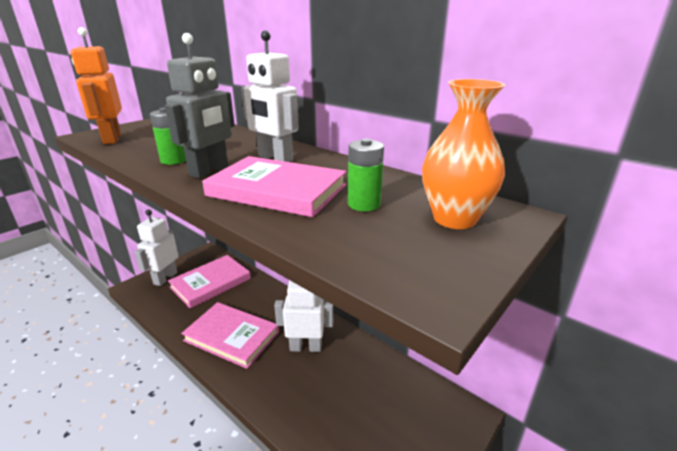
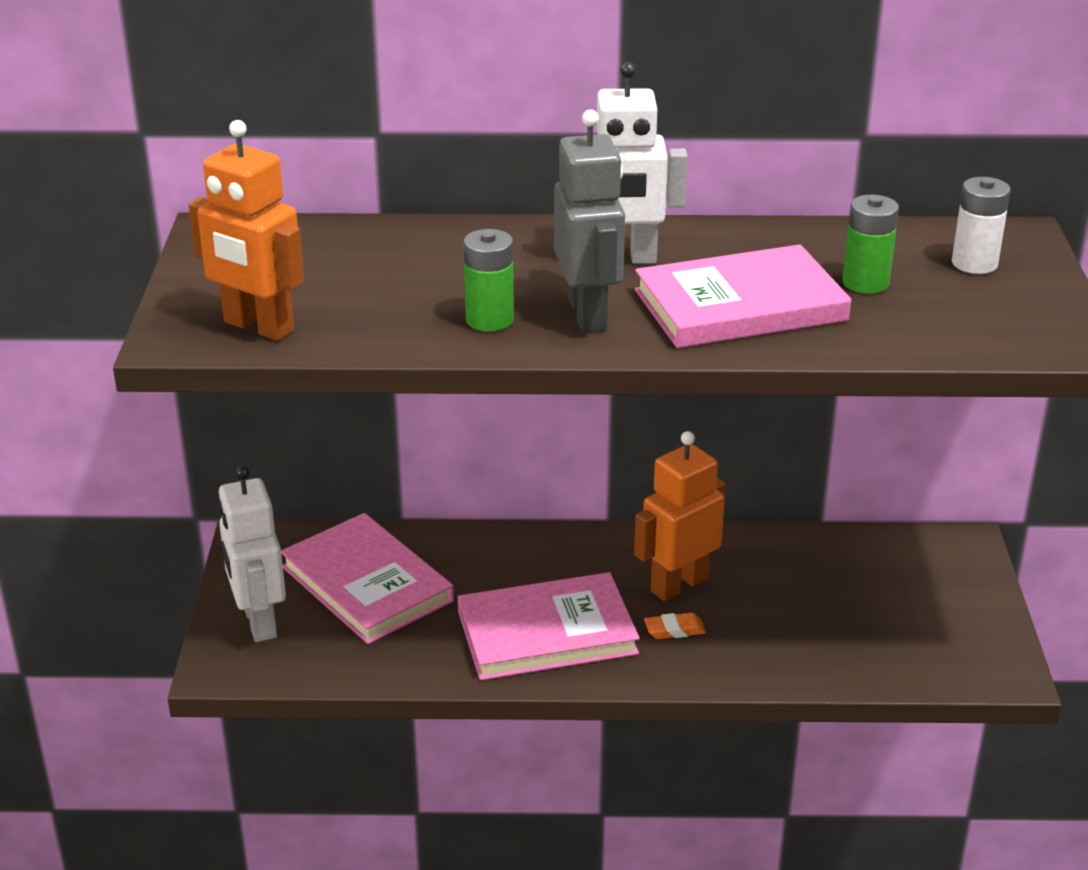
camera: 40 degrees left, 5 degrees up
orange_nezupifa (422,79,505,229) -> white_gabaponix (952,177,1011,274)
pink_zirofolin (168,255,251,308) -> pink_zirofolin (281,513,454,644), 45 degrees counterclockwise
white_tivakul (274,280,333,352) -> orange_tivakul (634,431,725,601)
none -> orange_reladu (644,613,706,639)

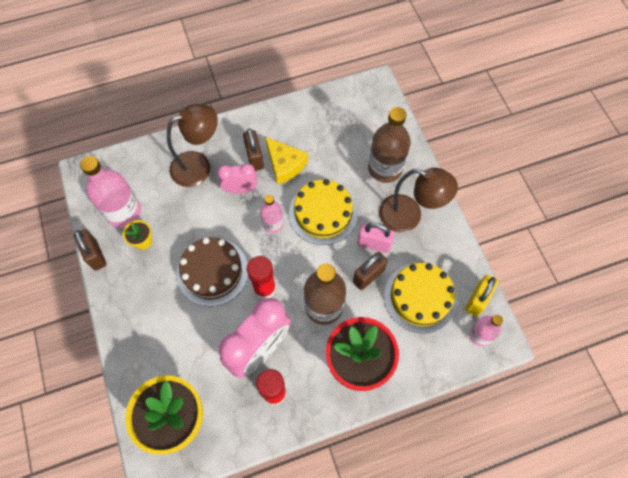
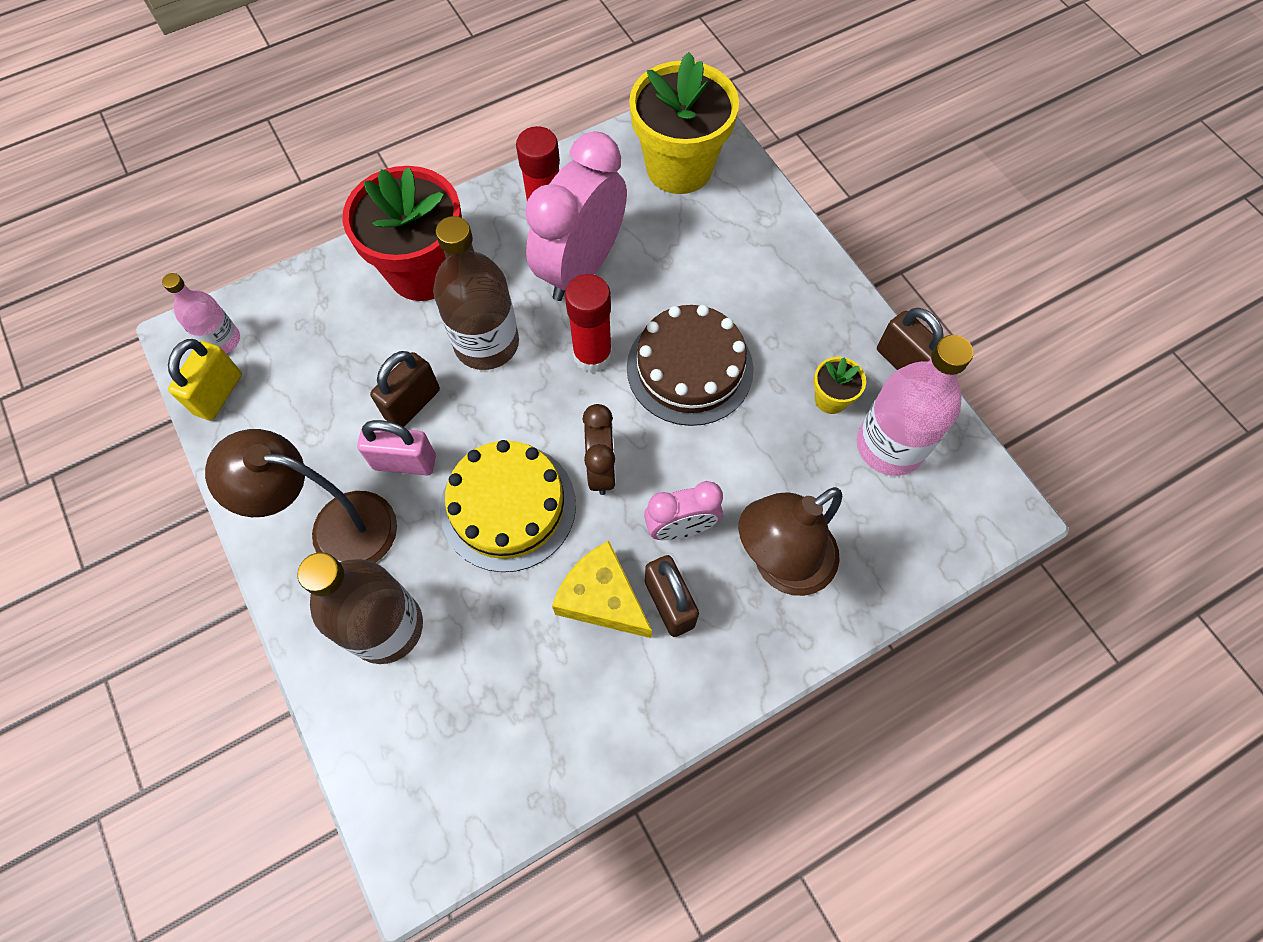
camera: 170 degrees right, 0 degrees up
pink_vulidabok (260,195,284,233) -> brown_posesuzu (582,404,616,495)
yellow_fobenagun (384,263,457,333) -> none

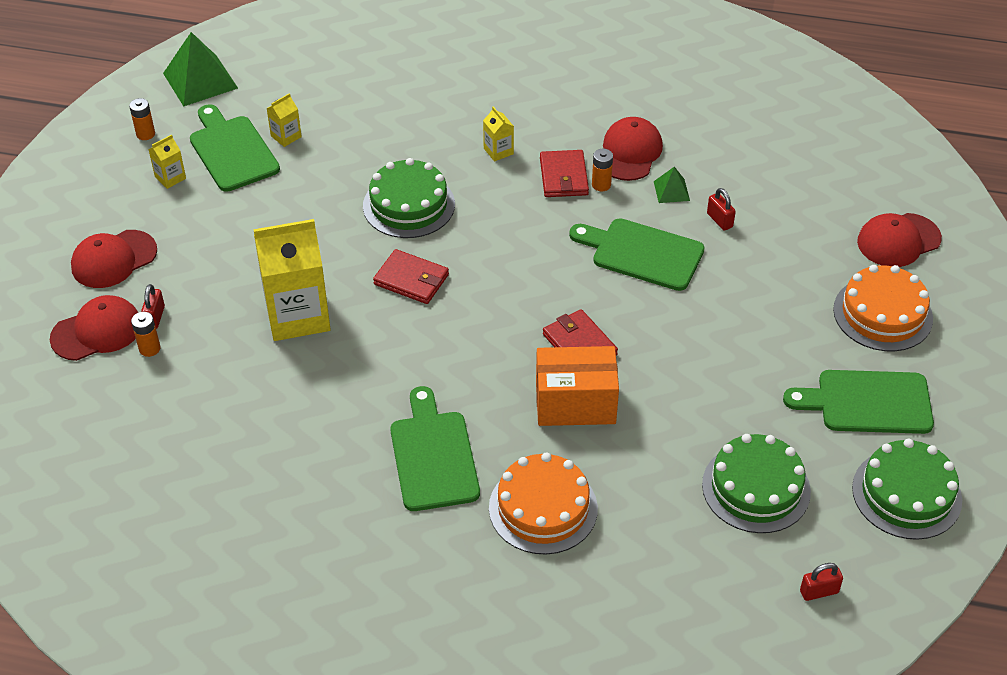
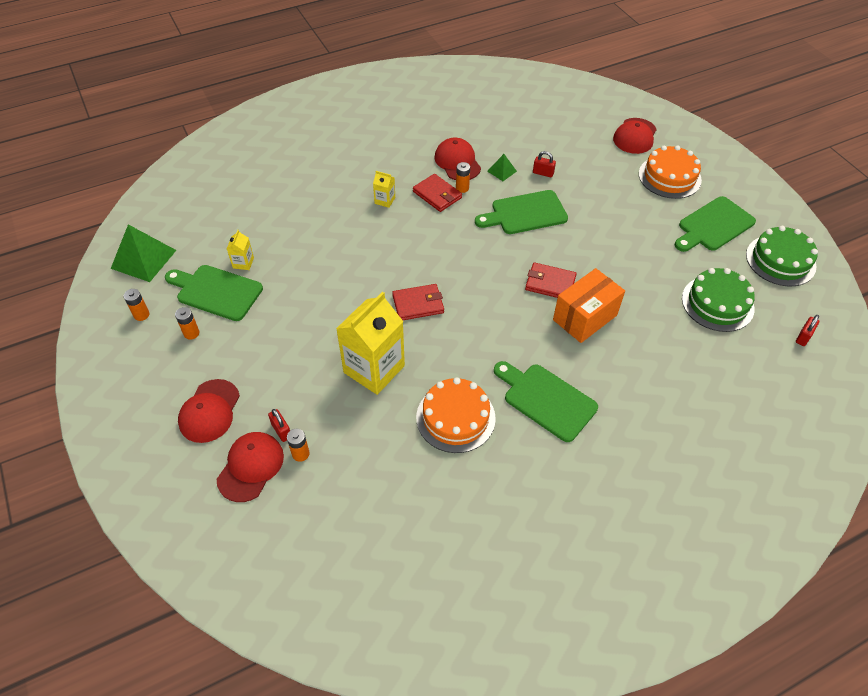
camera: 40 degrees left, 5 degrees up
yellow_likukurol (148,134,186,189) -> orange_gabaponix (175,307,199,340)
green_fobenagun (363,158,455,238) -> none
orange_fobenagun (489,452,598,554) -> orange_fobenagun (416,377,496,453), relocated

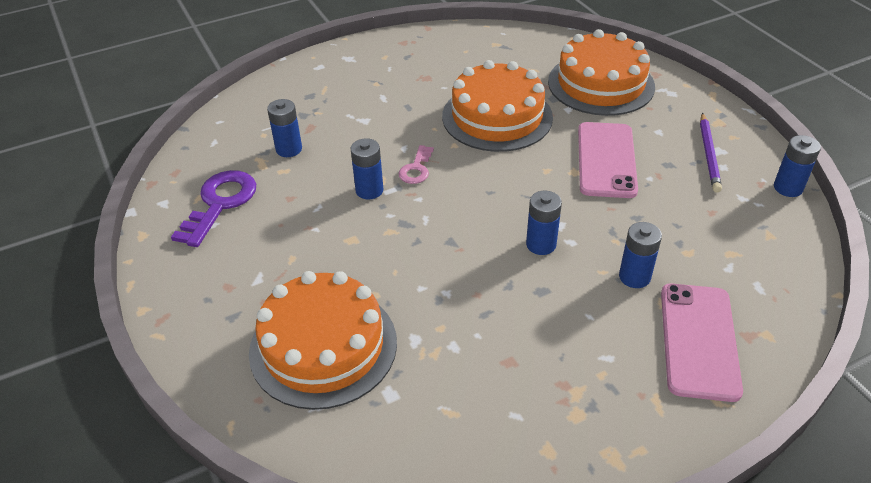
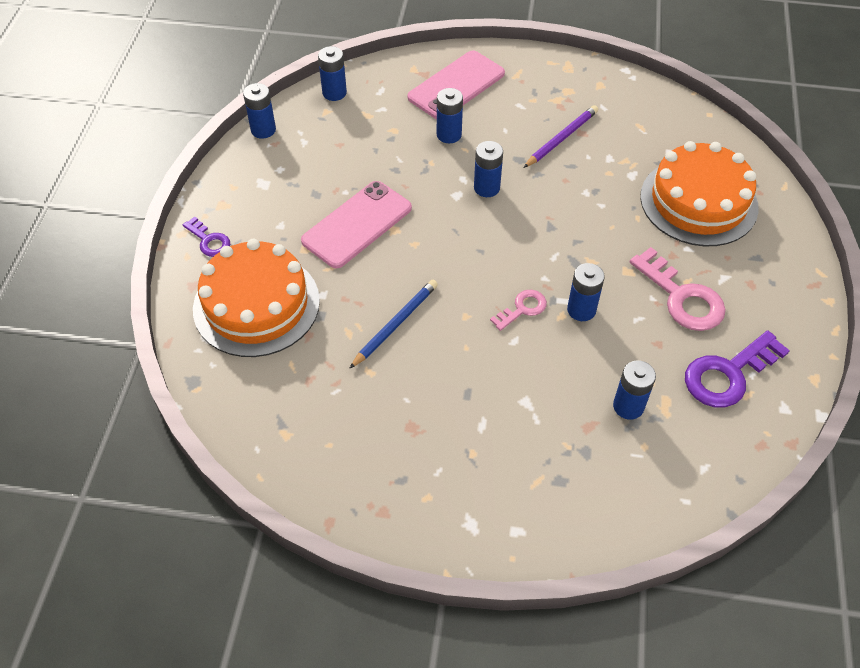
camera: 145 degrees left, 10 degrees up
orange_fobenagun (442,60,553,152) -> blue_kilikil (349,280,438,369)
purple_kilikil (700,113,722,193) -> purple_kilikil (523,105,598,168), relocated
none -> blue_gabaponix (318,46,347,101)
none -> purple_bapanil (183,216,230,257)
none -> pink_bapanil (630,247,726,331)

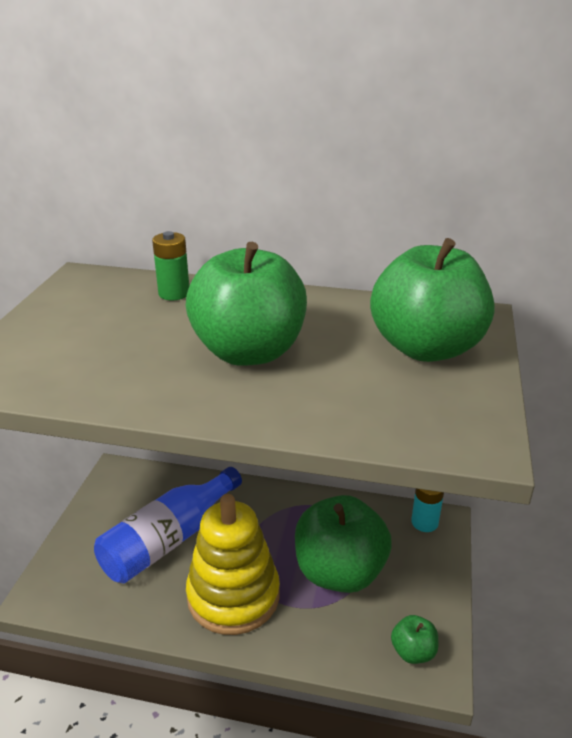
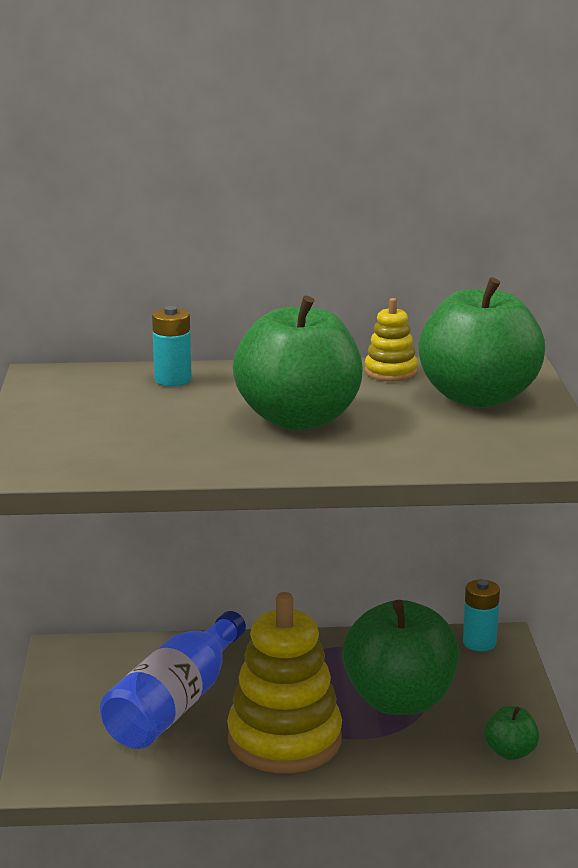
camera: 15 degrees left, 10 degrees down
green_gabaponix (152,231,189,300) -> turquoise_gabaponix (152,306,192,386)
none -> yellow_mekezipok (364,298,418,381)

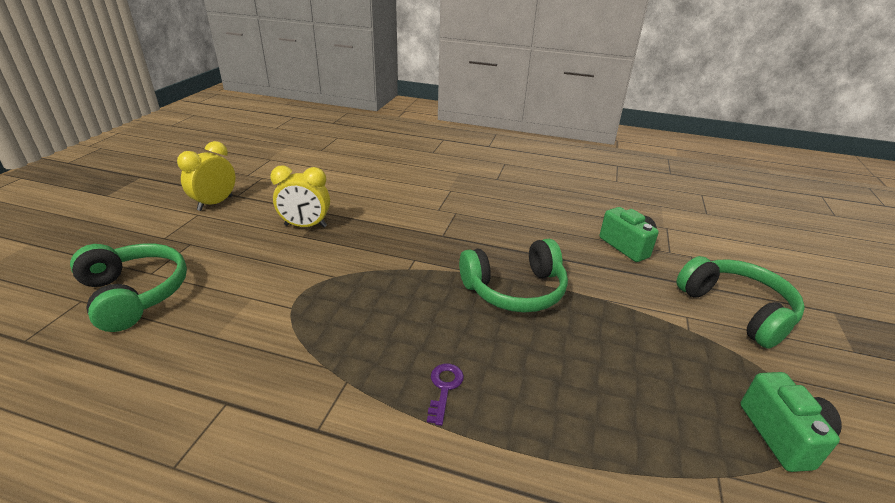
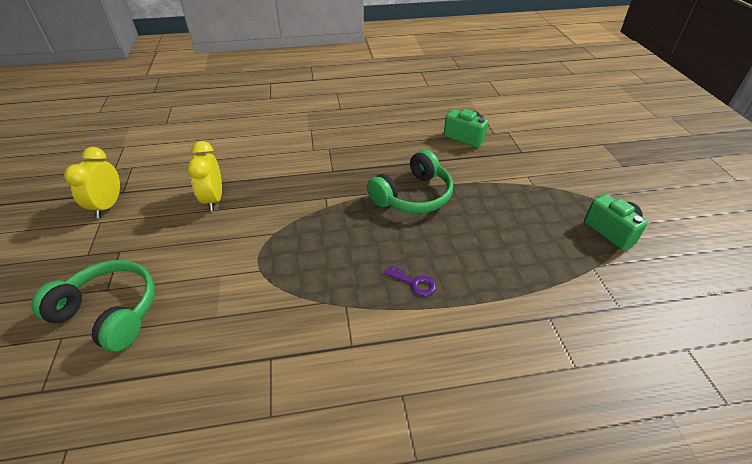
camera: 25 degrees left, 10 degrees up
yellow_posesuzu (270,165,330,228) -> yellow_posesuzu (187,141,222,211), 105 degrees clockwise
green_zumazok (677,256,805,349) -> none
purple_bapanil (427,364,464,426) -> purple_bapanil (384,265,436,296), 135 degrees clockwise

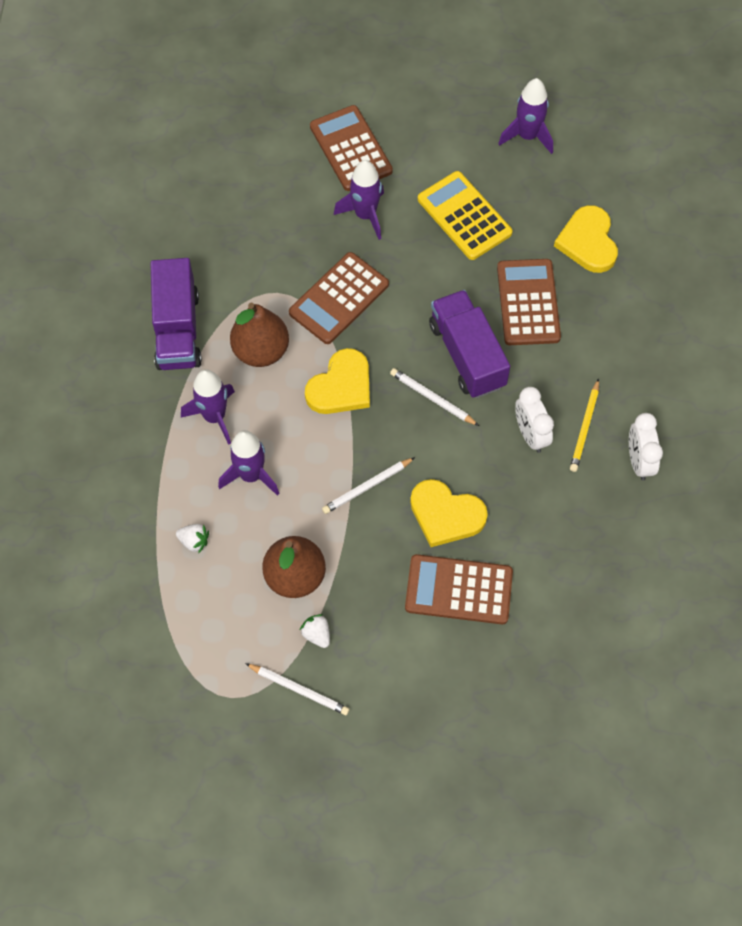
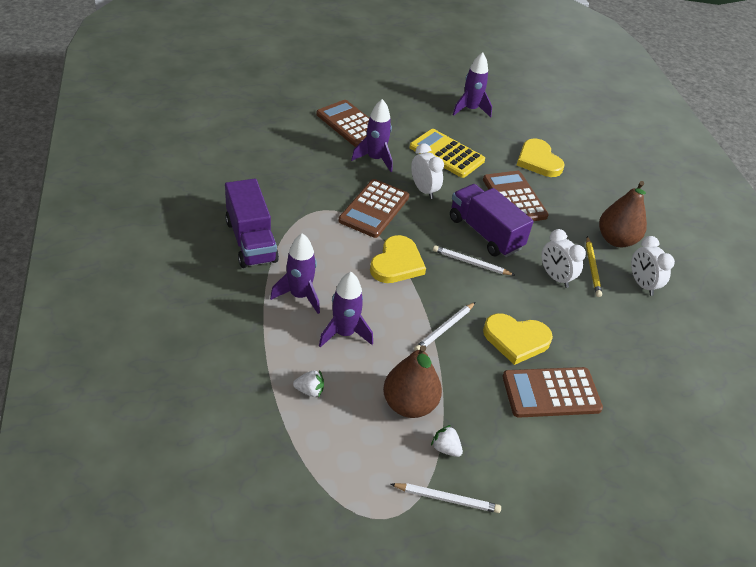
camera: 20 degrees left, 20 degrees down
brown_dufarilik (230,303,289,367) -> brown_dufarilik (599,181,647,247), relocated
none -> white_posesuzu (411,143,444,199)

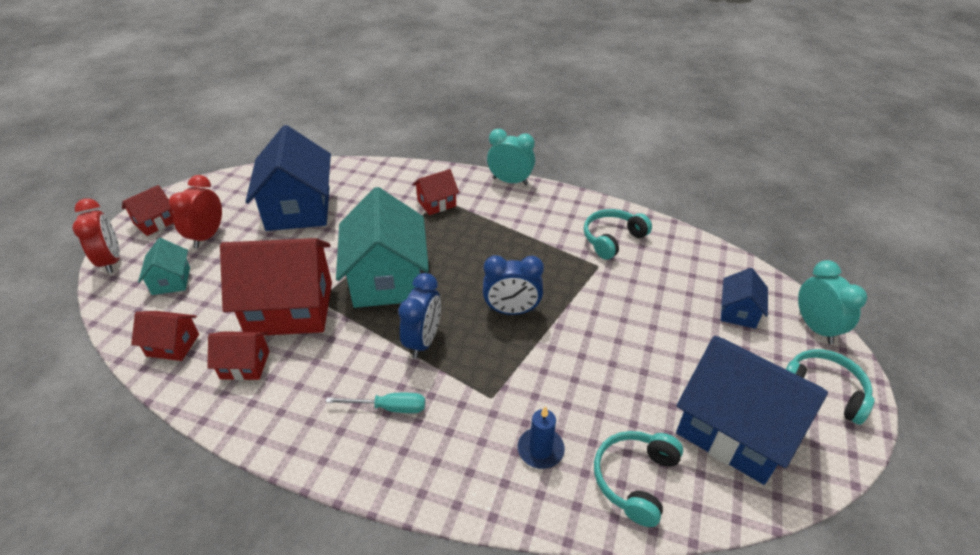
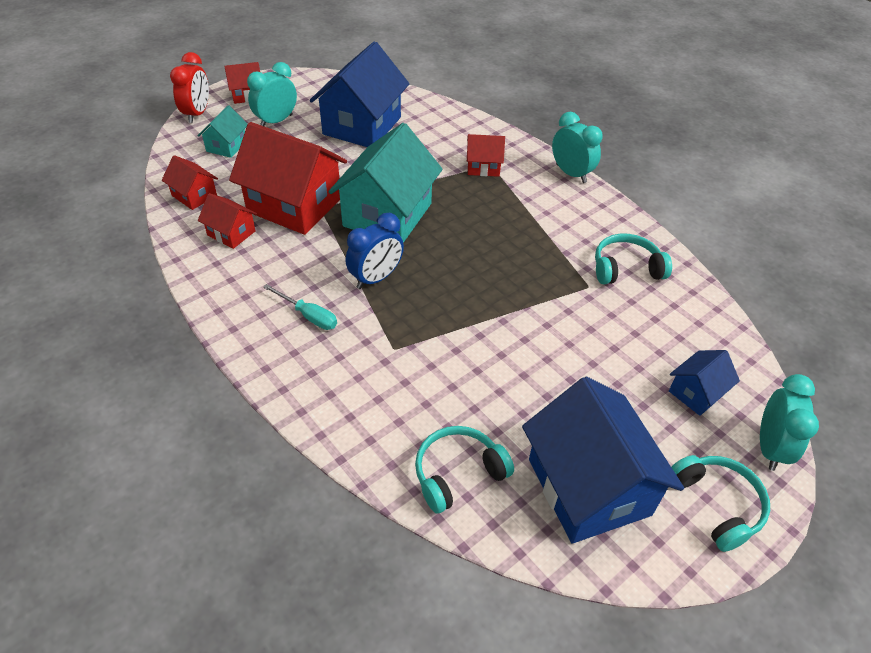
camera: 30 degrees right, 5 degrees up
red_posesuzu (169,175,222,248) -> turquoise_posesuzu (247,62,297,126)
blue_posesuzu (483,255,544,315) -> none
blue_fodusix (518,406,565,469) -> none

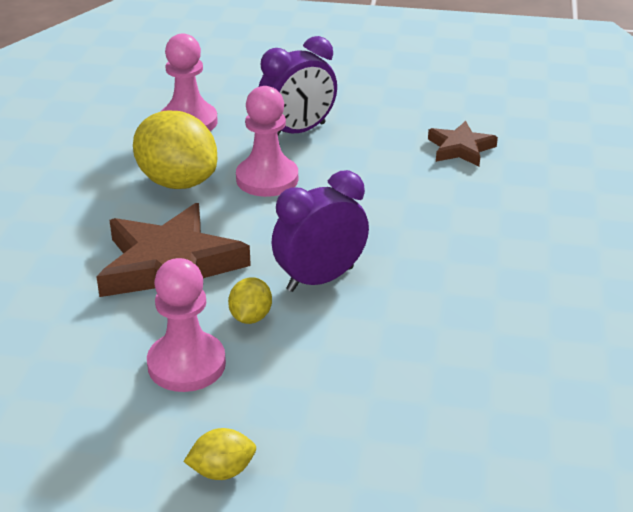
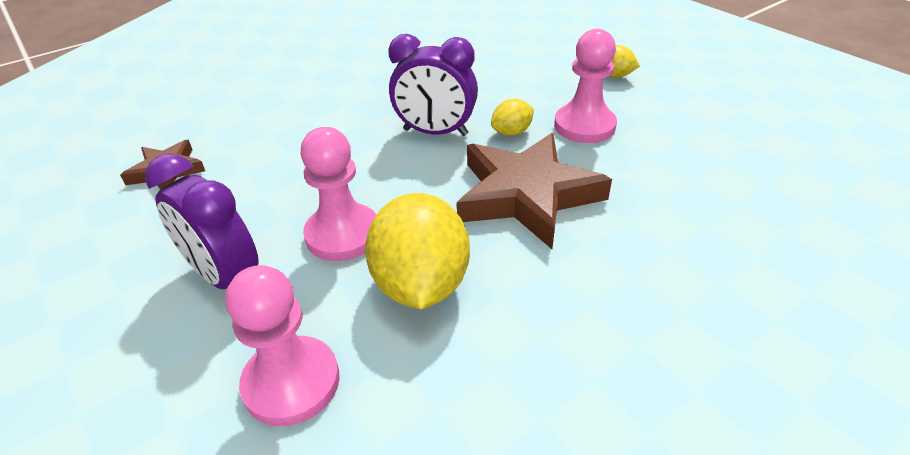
camera: 135 degrees left, 5 degrees up
purple_posesuzu (259,36,337,135) -> purple_posesuzu (145,154,259,290), 150 degrees counterclockwise

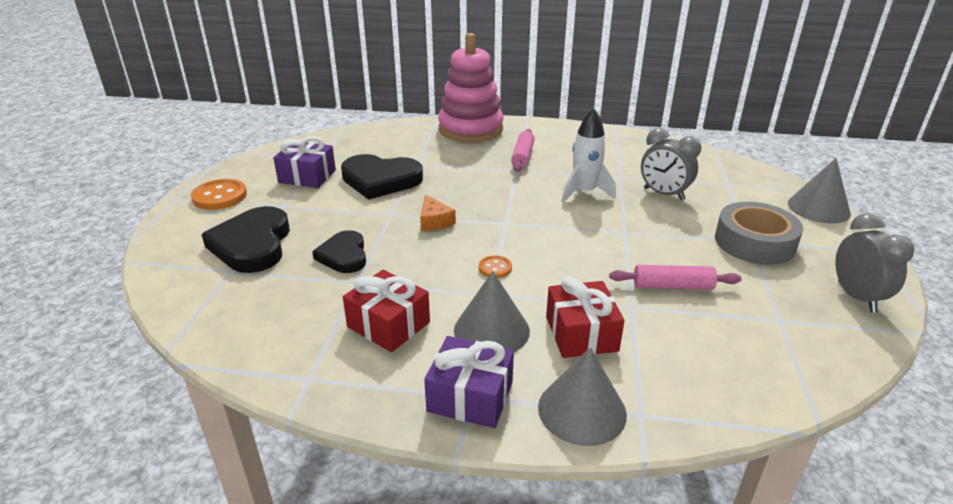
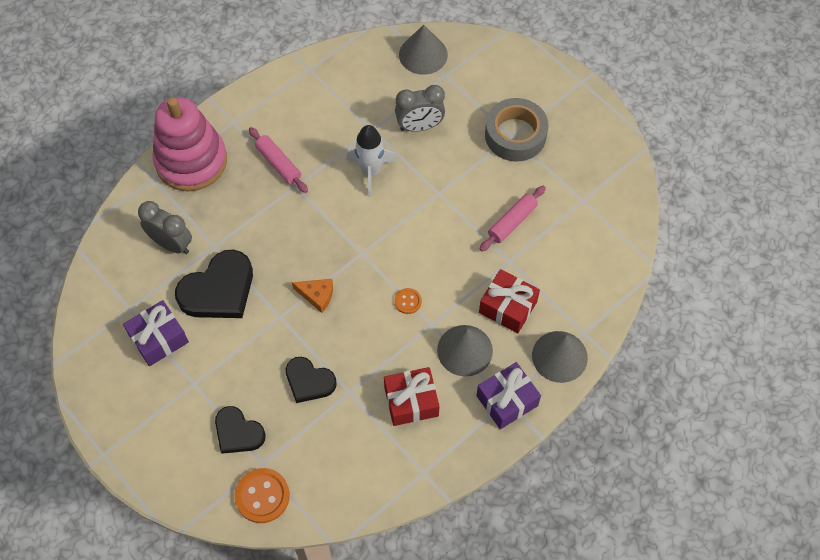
camera: 50 degrees left, 30 degrees up
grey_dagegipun (788,158,851,223) -> grey_dagegipun (399,25,448,75), relocated
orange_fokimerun (191,179,247,210) -> orange_fokimerun (234,468,290,523), relocated
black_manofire (201,206,290,273) -> black_manofire (215,406,266,454), x0.62
grey_posesuzu (835,213,914,313) -> grey_posesuzu (138,201,192,254), relocated

